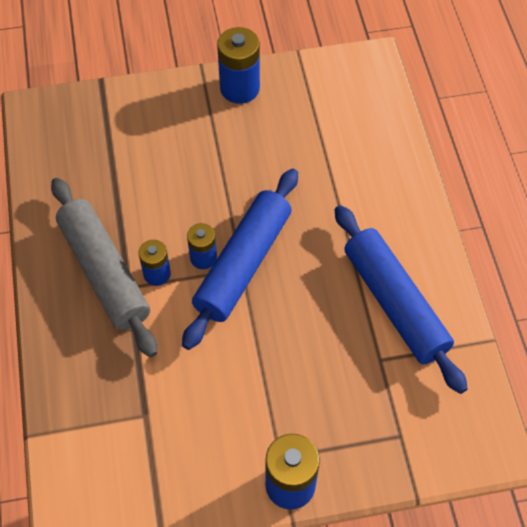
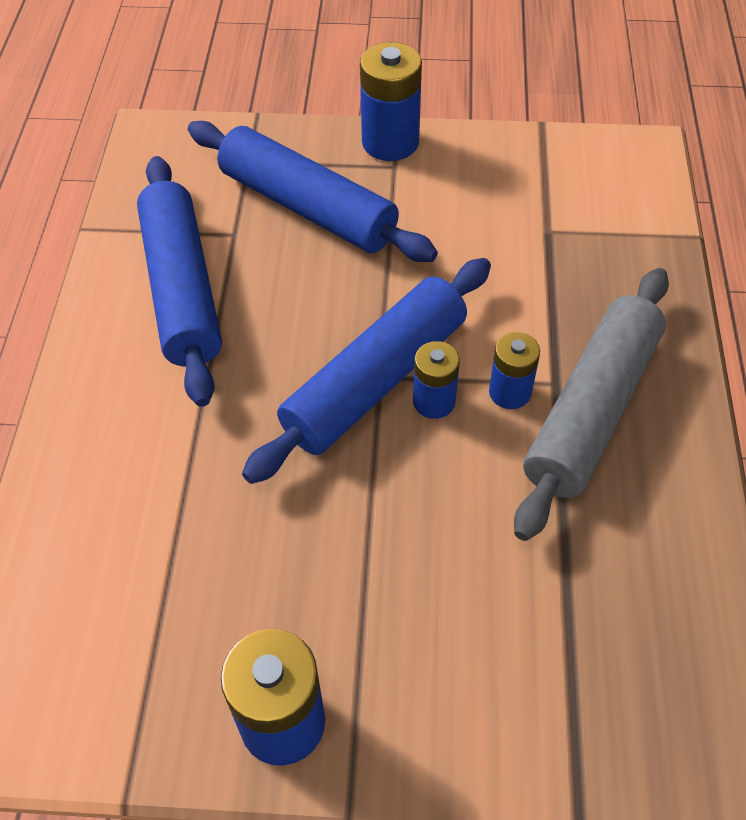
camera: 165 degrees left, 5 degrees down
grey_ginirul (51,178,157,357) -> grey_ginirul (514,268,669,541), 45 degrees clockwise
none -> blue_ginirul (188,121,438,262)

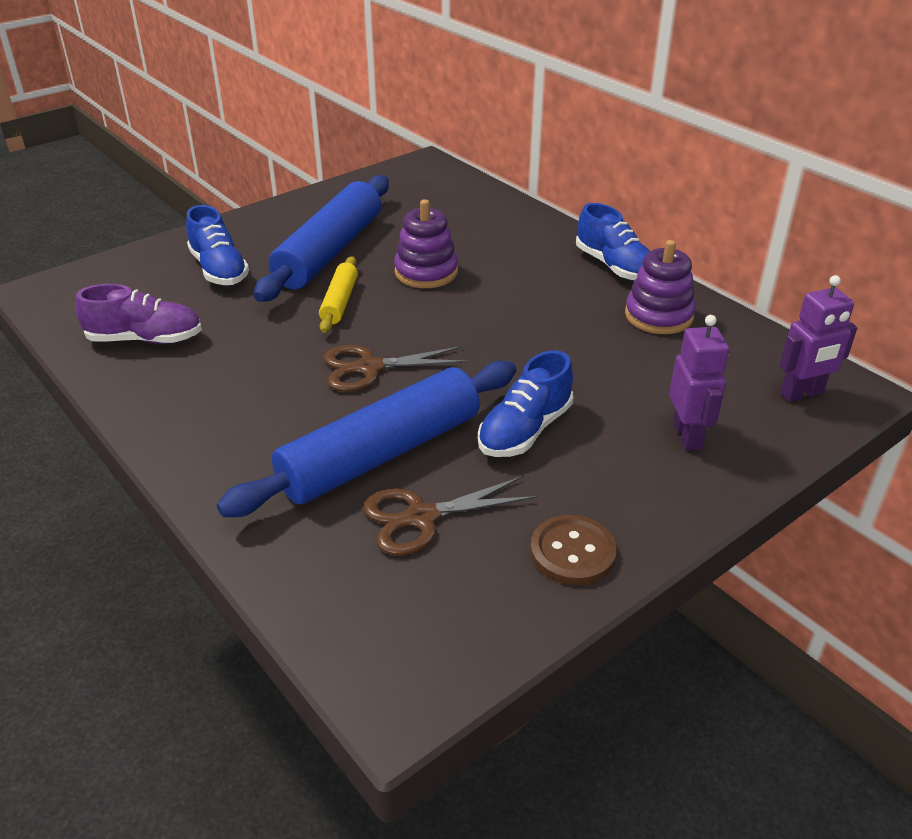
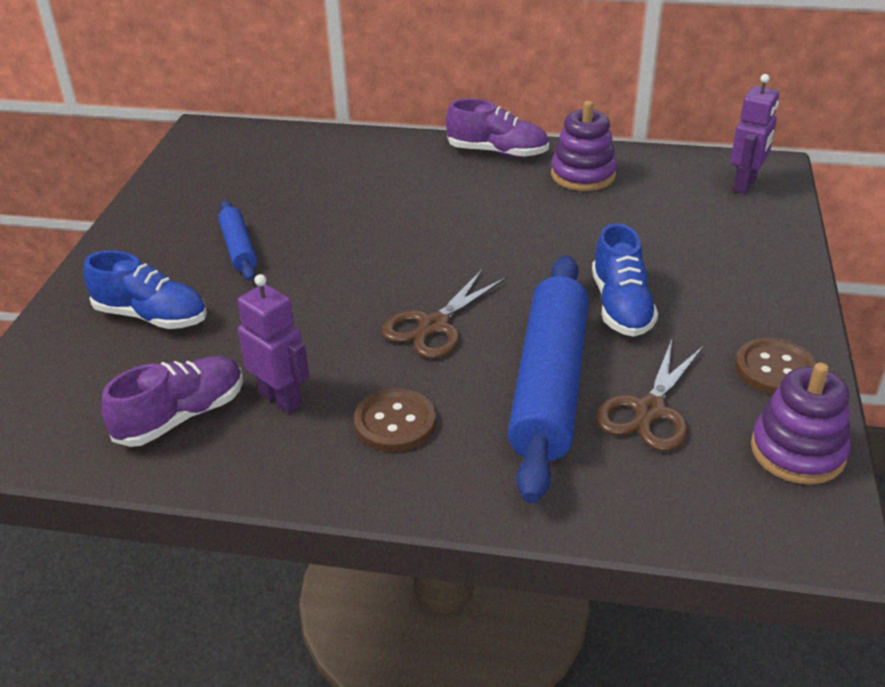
camera: 40 degrees left, 0 degrees up
blue_ginirul (254,175,389,302) -> blue_ginirul (218,201,257,281), x0.49
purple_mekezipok (394,199,458,288) -> purple_mekezipok (751,362,851,485), relocated
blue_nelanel (576,203,651,281) -> purple_nelanel (446,99,549,158)
yellow_ginirul (319,256,358,333) -> none
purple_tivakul (669,315,729,450) -> purple_tivakul (237,274,309,414), relocated
none -> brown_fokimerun (354,388,436,452)

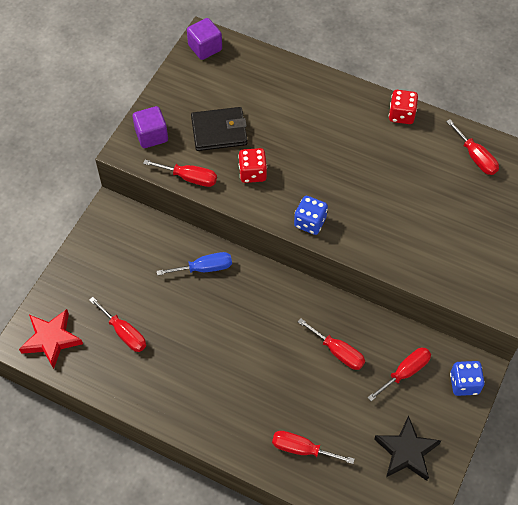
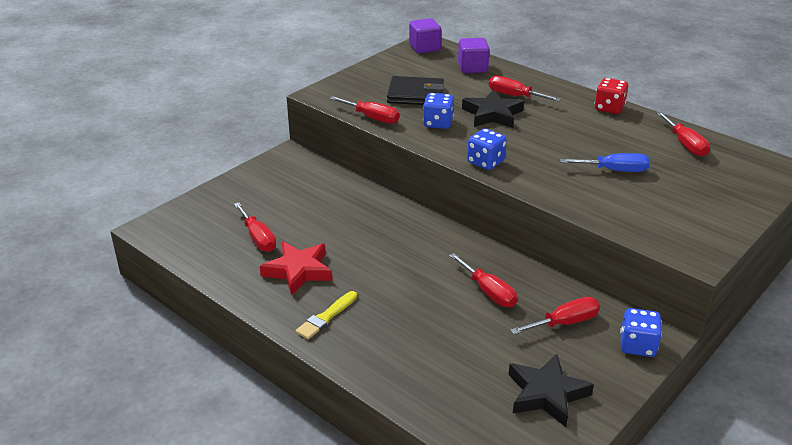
camera: 15 degrees right, 25 degrees down
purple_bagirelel (133,106,168,148) -> purple_bagirelel (458,38,490,73), relocated
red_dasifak (238,148,267,183) -> blue_dasifak (423,93,454,129)
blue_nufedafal (157,252,232,276) -> blue_nufedafal (560,153,650,172), relocated
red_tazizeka (19,309,83,369) -> red_tazizeka (260,241,332,296), relocated
red_nufedafal (272,431,355,464) -> red_nufedafal (489,76,561,102), relocated
none -> black_tazizeka (462,90,524,128)
none -> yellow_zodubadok (296,291,357,339)

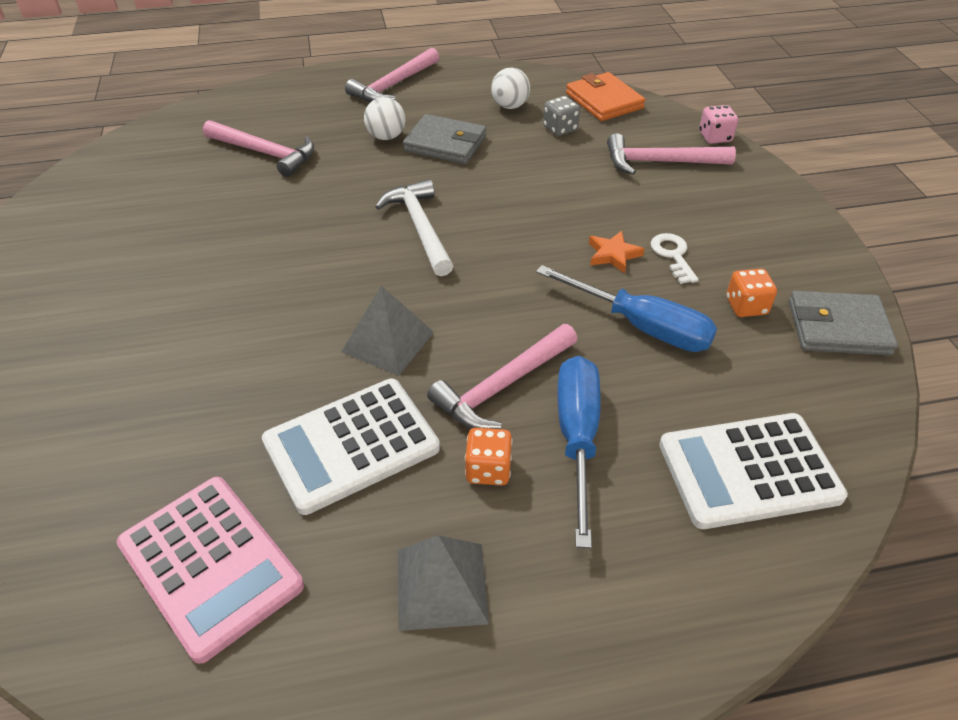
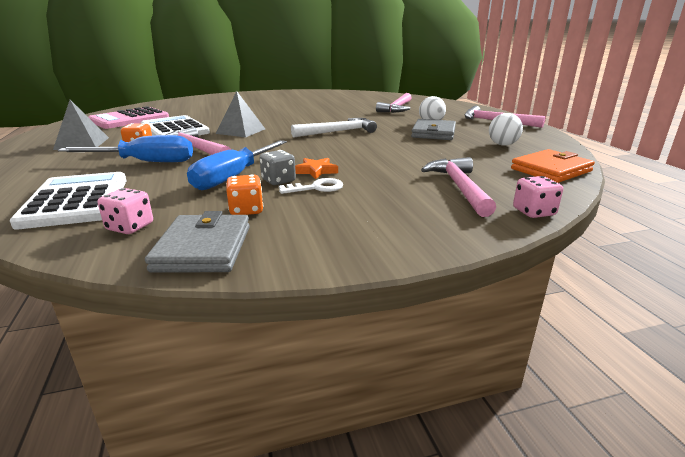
camera: 85 degrees right, 20 degrees down
grey_dasifak (543,96,580,136) -> grey_dasifak (260,150,296,185), relocated
none -> pink_dasifak (97,188,153,234)

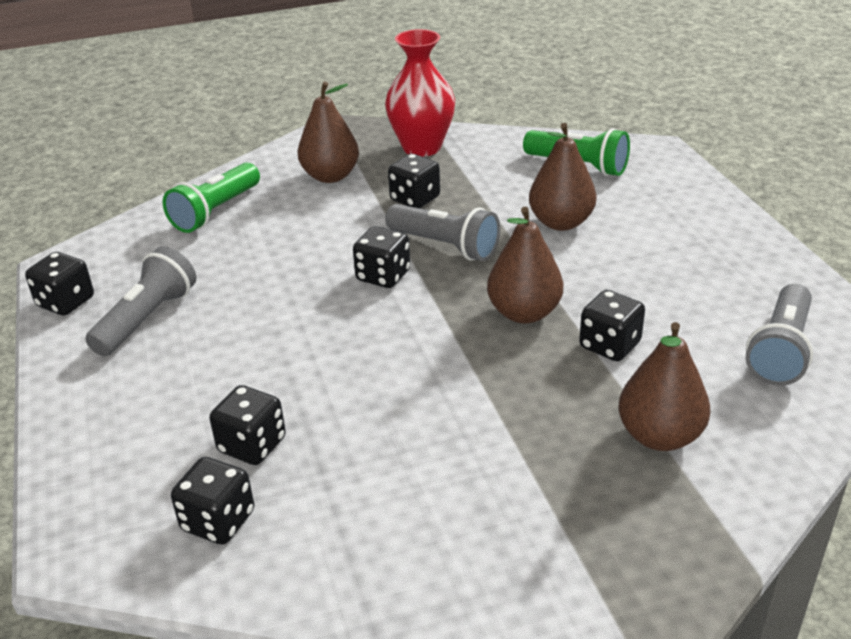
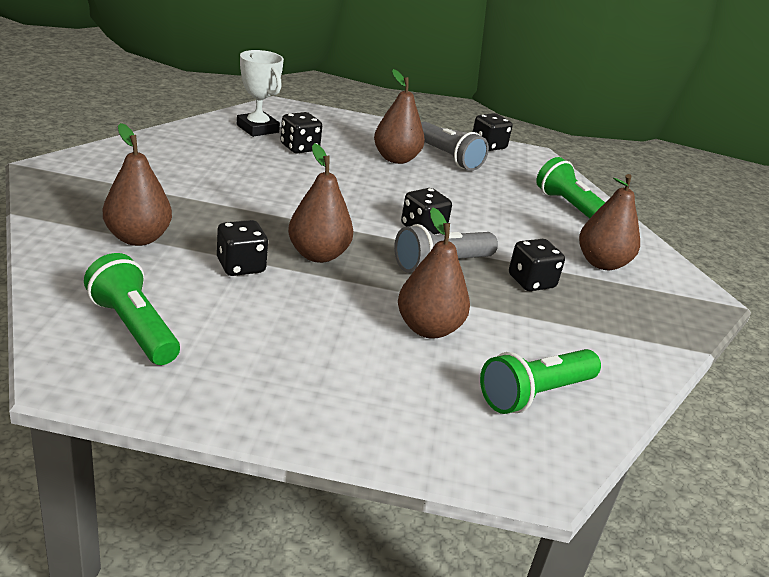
camera: 110 degrees right, 5 degrees down
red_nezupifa (385,29,455,157) -> none
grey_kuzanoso (746,284,813,386) -> green_kuzanoso (84,253,180,365)
black_dasifak (171,457,254,545) -> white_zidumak (237,50,284,137)
none -> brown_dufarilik (374,69,425,164)

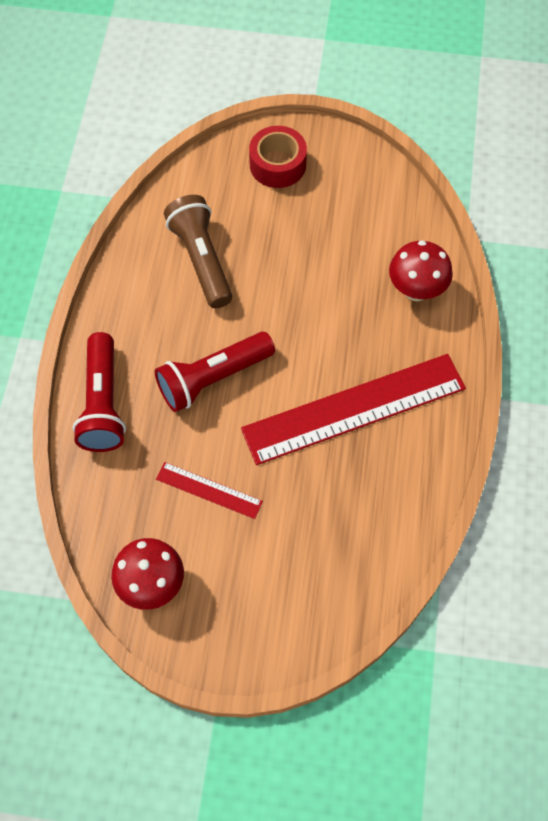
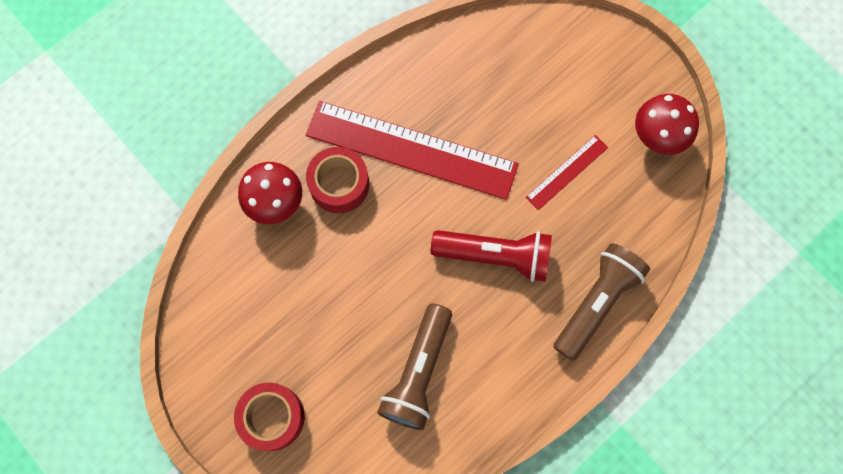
camera: 140 degrees left, 10 degrees up
red_kuzanoso (73,332,126,452) -> brown_kuzanoso (554,243,650,361)
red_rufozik (156,462,263,519) -> red_rufozik (525,135,608,211), 75 degrees clockwise
none -> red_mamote (306,147,369,213)

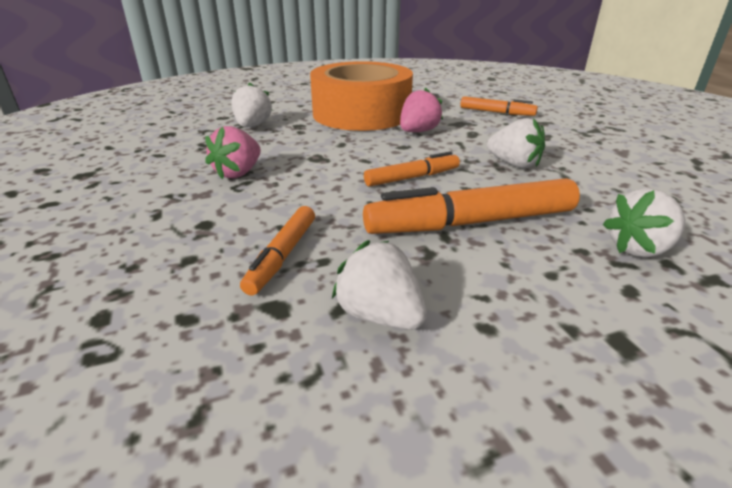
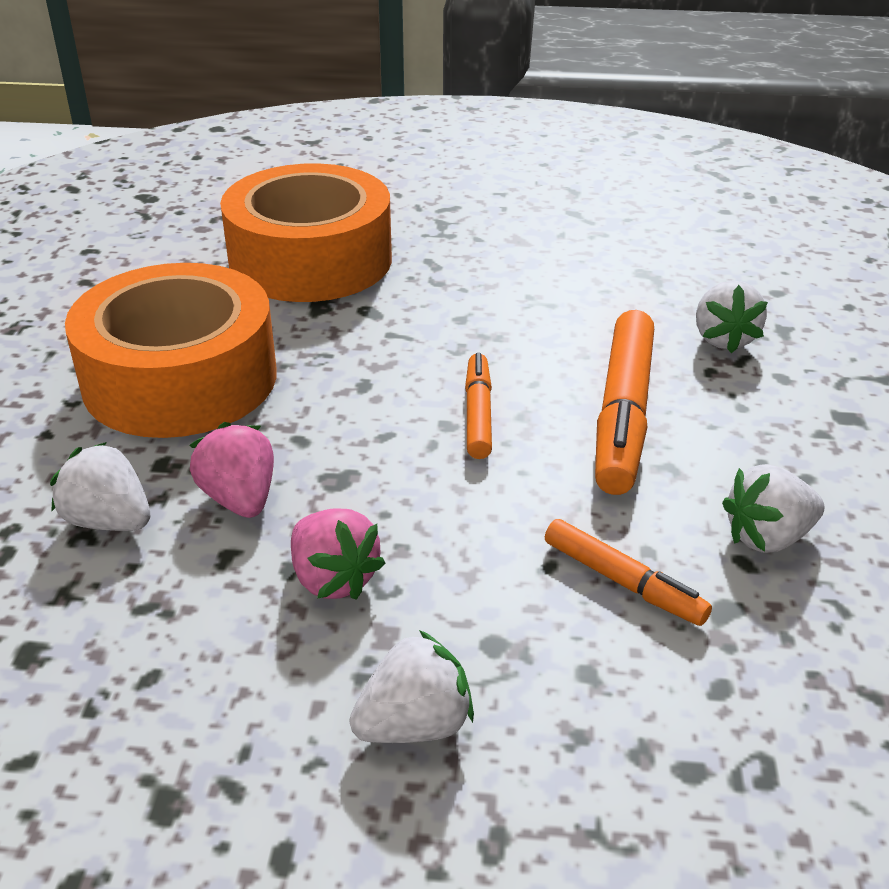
camera: 65 degrees left, 5 degrees up
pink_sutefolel (400,88,443,132) -> pink_sutefolel (190,422,274,518), relocated
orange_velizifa (460,96,538,116) -> orange_mamote (220,163,392,302)
white_sutefolel (487,118,545,168) -> white_sutefolel (349,630,474,743), relocated

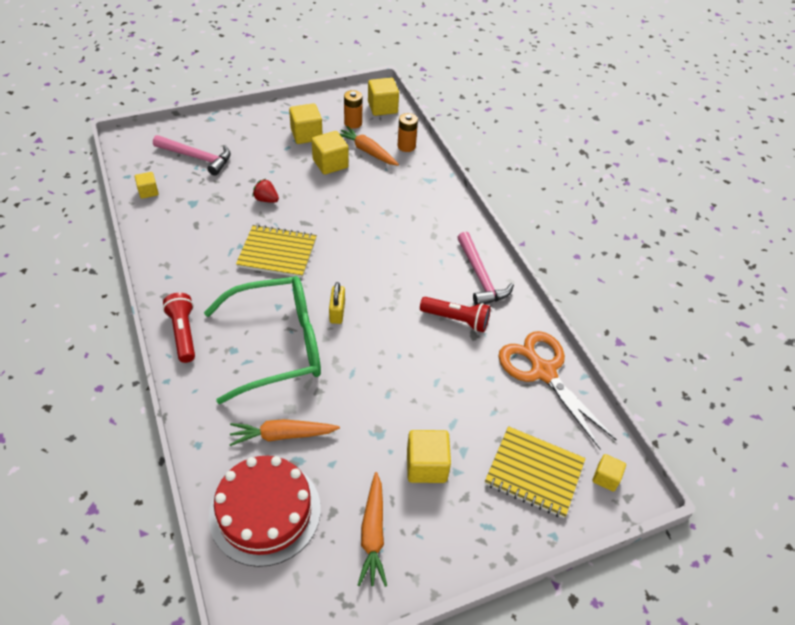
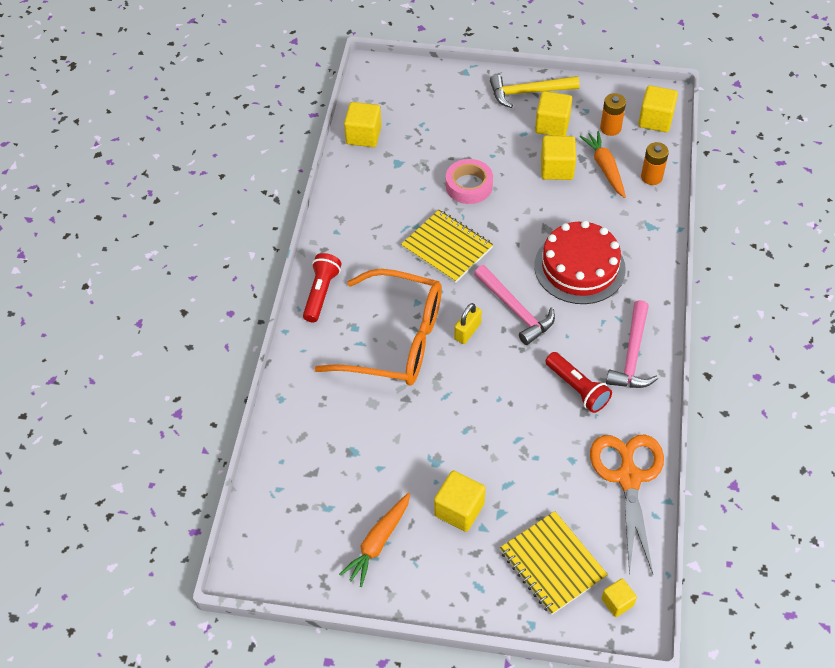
camera: 35 degrees right, 5 degrees up
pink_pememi (153,135,231,176) -> pink_pememi (474,265,555,345), relocated
yellow_bagirelel (135,172,159,199) -> yellow_bagirelel (344,102,381,147), x1.67
red_sutefolel (253,179,279,203) -> pink_mamote (446,159,493,204)
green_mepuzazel (204,276,321,404) -> orange_mepuzazel (314,269,442,385)
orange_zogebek (229,419,340,446) -> none
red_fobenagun (209,456,321,567) -> red_fobenagun (534,221,626,304), relocated
none -> yellow_pememi (490,75,579,108)

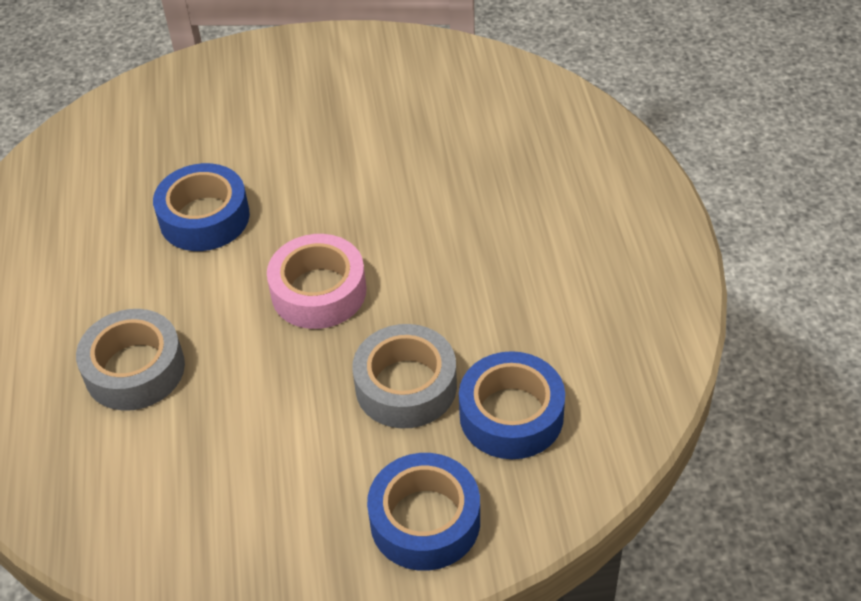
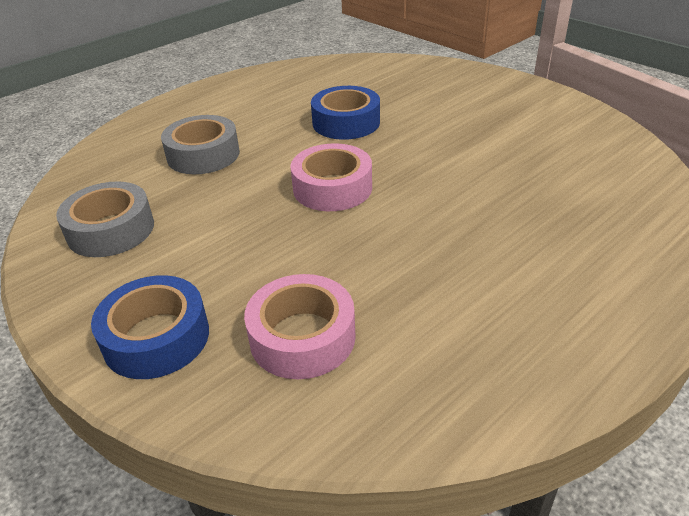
camera: 55 degrees right, 10 degrees down
grey_mamote (352,324,457,428) -> grey_mamote (56,181,154,257), relocated
blue_mamote (459,351,565,459) -> pink_mamote (244,274,356,379)

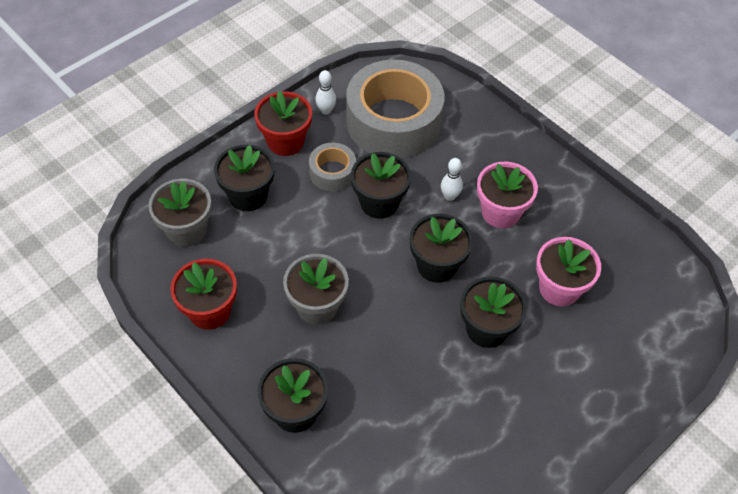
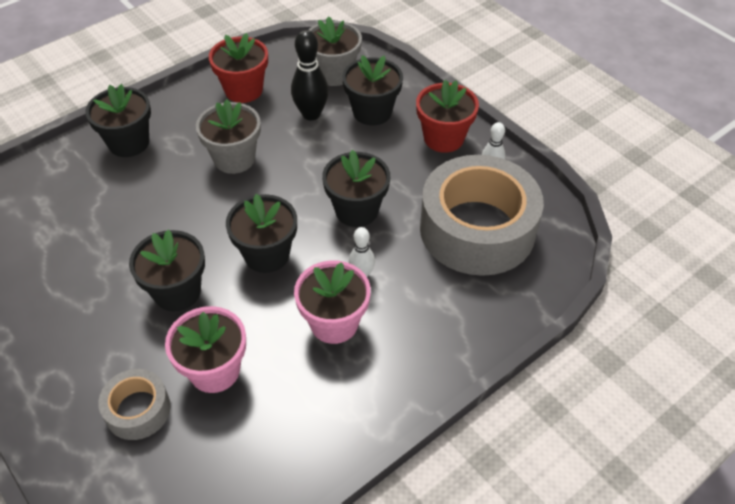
camera: 95 degrees right, 5 degrees down
grey_mamote (309,143,356,192) -> grey_mamote (98,369,171,440), relocated
none -> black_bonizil (291,30,329,120)

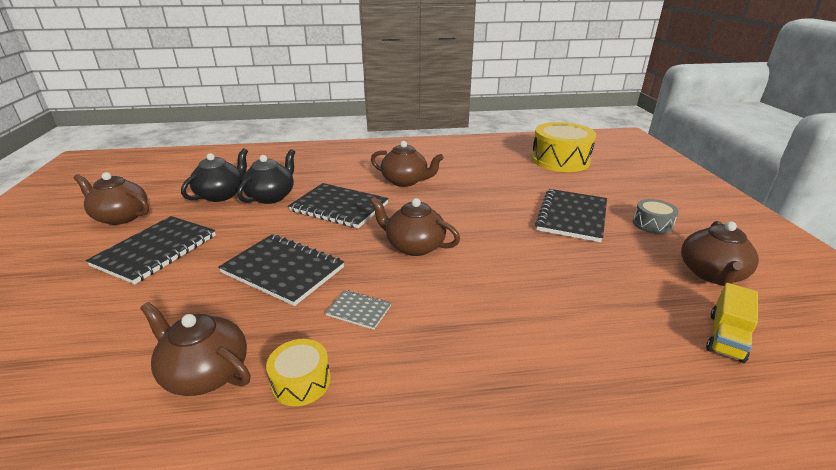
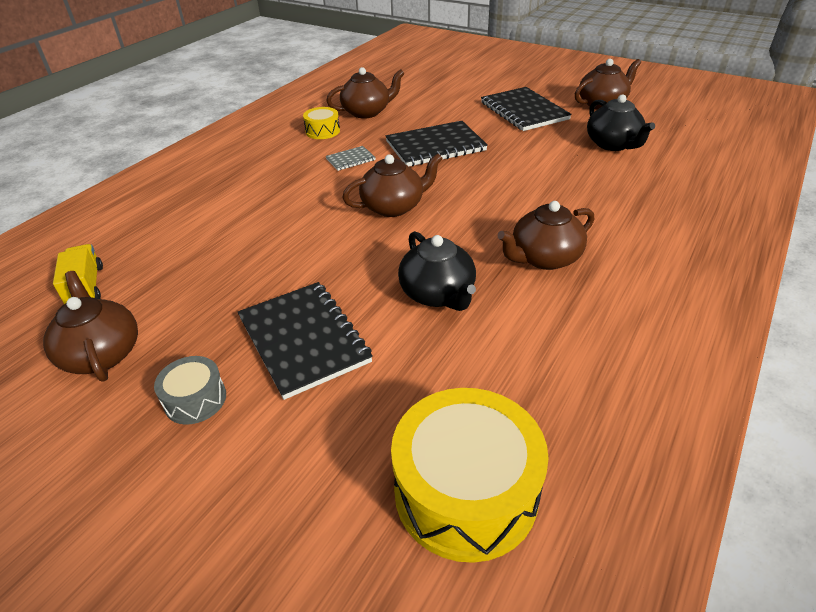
camera: 130 degrees right, 10 degrees up
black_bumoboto (237,149,295,204) -> black_bumoboto (398,231,476,311), relocated
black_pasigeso (288,183,389,228) -> none

